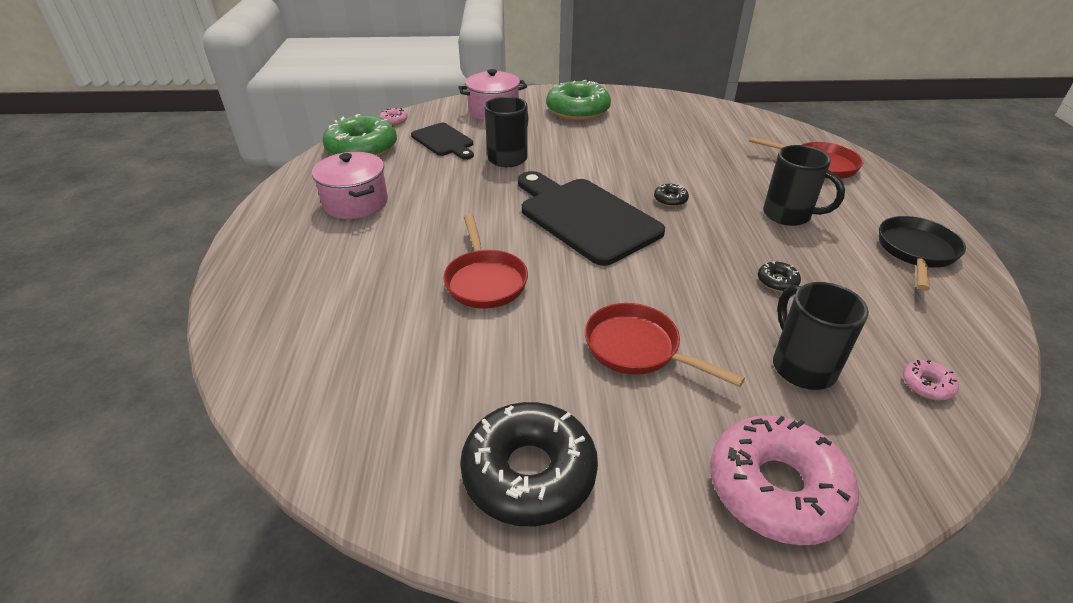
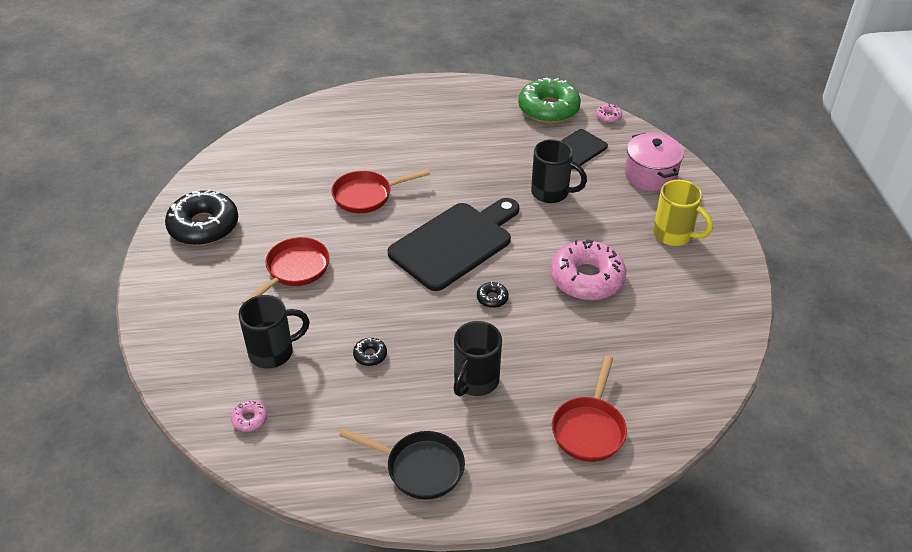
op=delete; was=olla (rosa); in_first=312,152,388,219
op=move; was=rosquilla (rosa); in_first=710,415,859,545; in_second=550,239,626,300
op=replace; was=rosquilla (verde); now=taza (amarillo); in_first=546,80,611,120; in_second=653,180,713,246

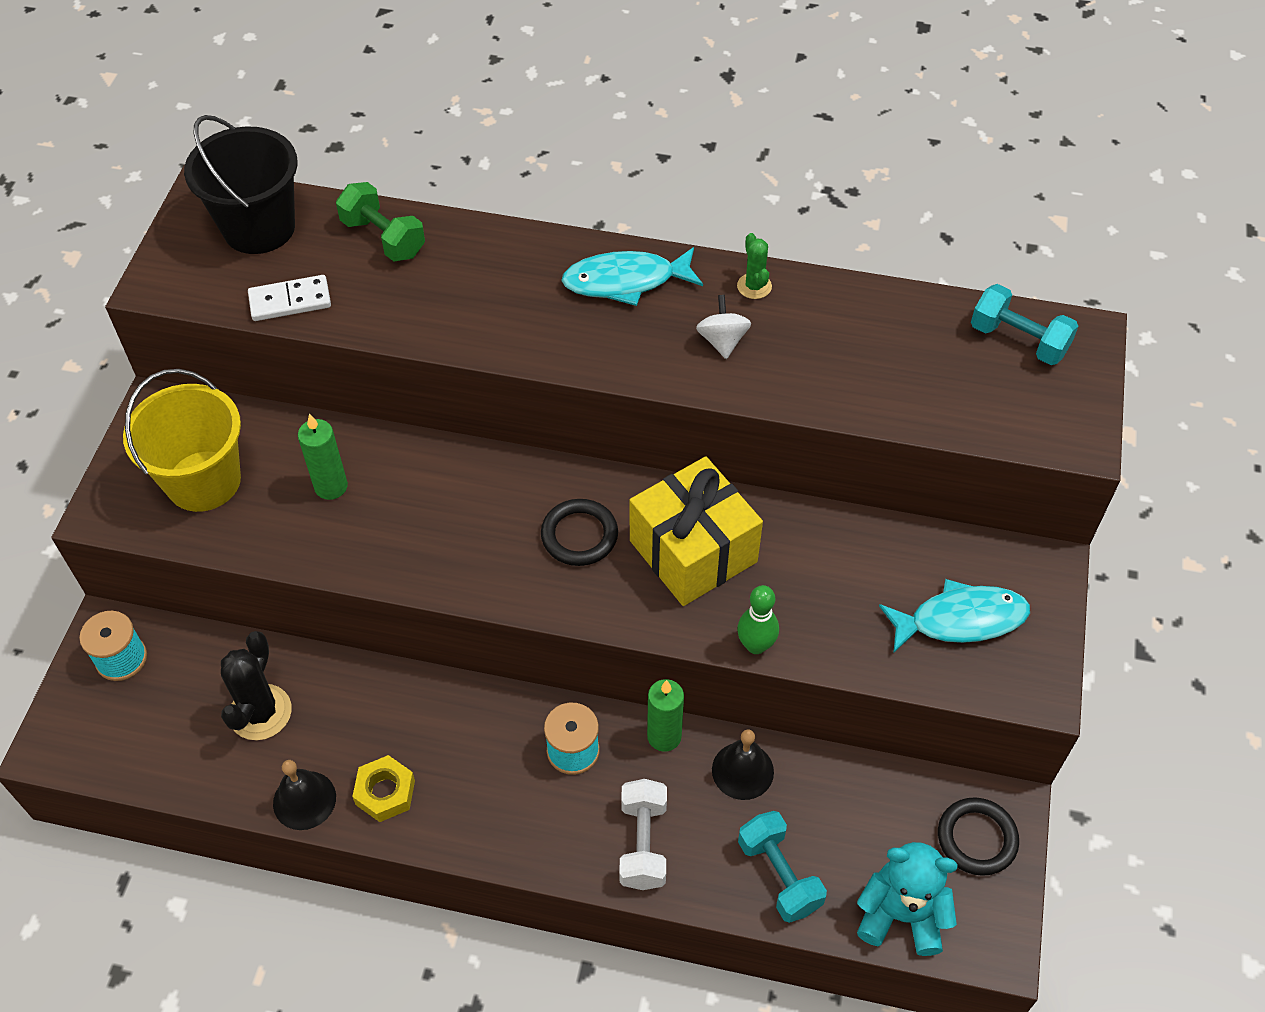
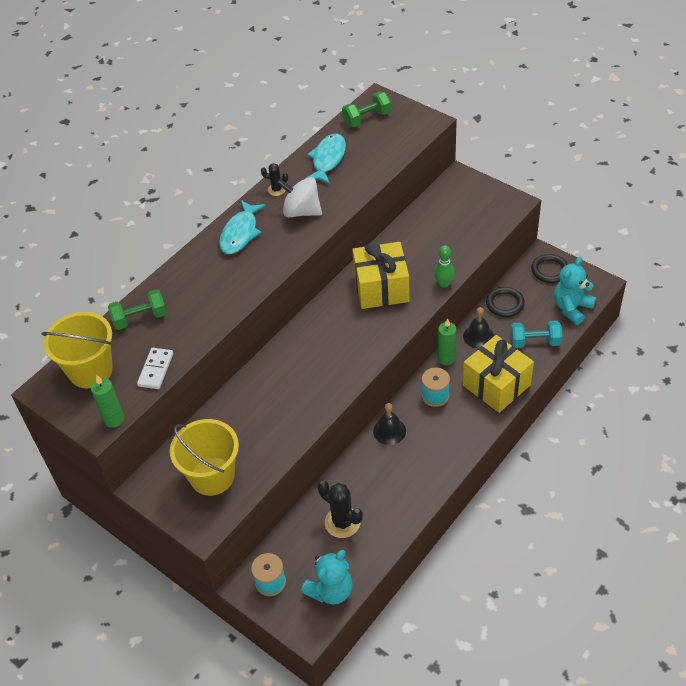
op=delete; was=tuerca (amarillo); in_first=352,755,415,822
op=insert; now=osito (turquesa); in_second=301,550,353,605
op=move; was=campana (negro); in_first=273,760,336,830; in_second=373,403,406,445
op=move; was=vela (verde); in_first=298,414,348,500; in_second=91,375,124,428
op=move; was=anillo (negro); in_first=541,499,618,566; in_second=486,287,525,317
op=move; was=pez (turquesa); in_first=879,579,1030,653; in_second=305,133,346,184
op=replace; was=mancuerna (blanco); now=regalo (amarillo); in_first=619,779,667,890; in_second=463,335,534,413
op=recolor; was=balde (negro); now=balde (amarillo); in_first=184,115,298,254; in_second=41,312,113,388
op=recolor; was=cactus (verde); now=cactus (negro); in_first=737,233,772,299; in_second=261,163,288,196
op=recolor; was=mancuerna (turquesa); now=mancuerna (verde); in_first=971,284,1078,365; in_second=342,92,391,127
op=resize; was=peonza (blanco); in_first=696,295,751,359; in_second=277,177,322,217; ratio=1.67

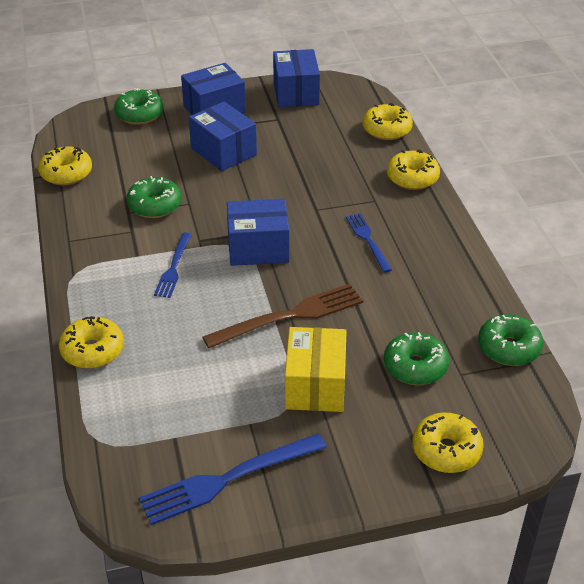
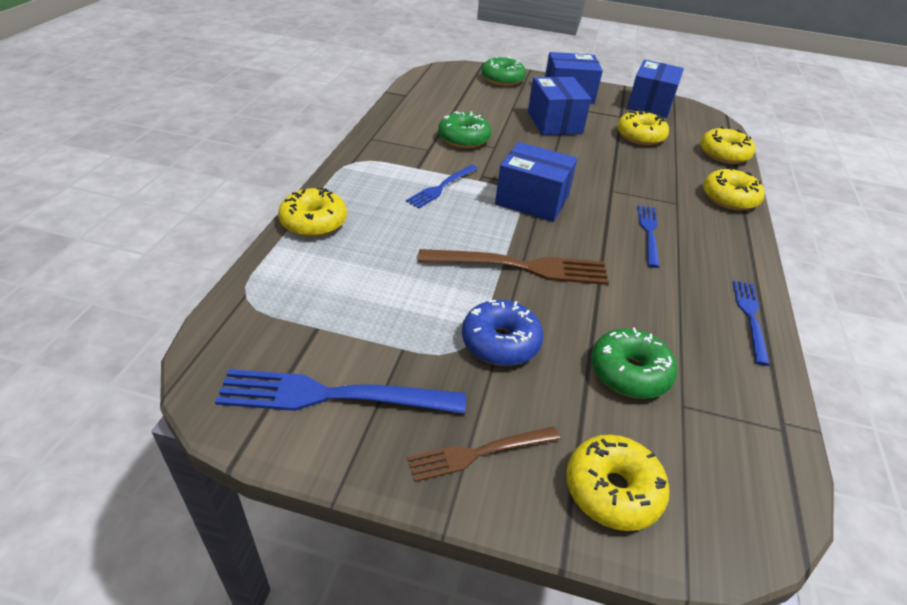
op=delete; was=rosquilla (verde); in_first=478,314,543,366
op=insert; now=tenedor (marrón); in_second=408,427,560,482
op=insert; now=tenedor (azul); in_second=732,280,770,366
op=move; was=rosquilla (amarillo); in_first=38,146,92,185; in_second=617,110,669,145
op=replace; was=caja (amarillo); now=rosquilla (azul); in_first=285,327,346,412; in_second=462,300,543,366

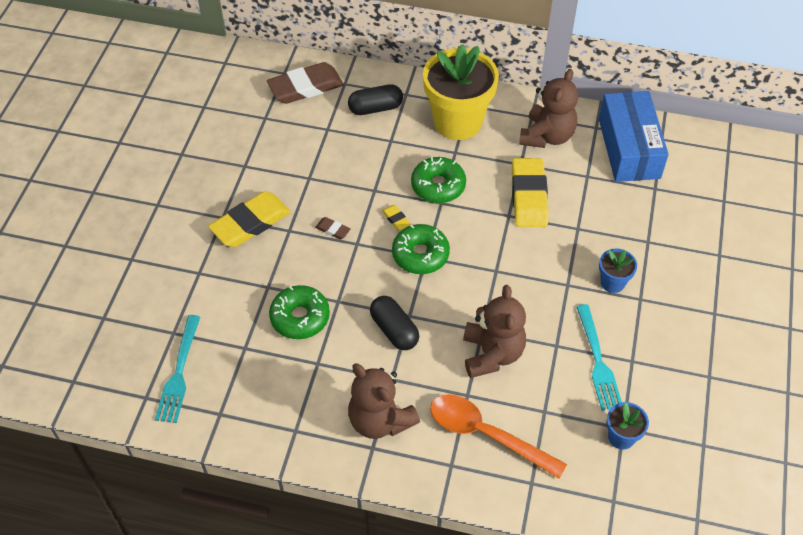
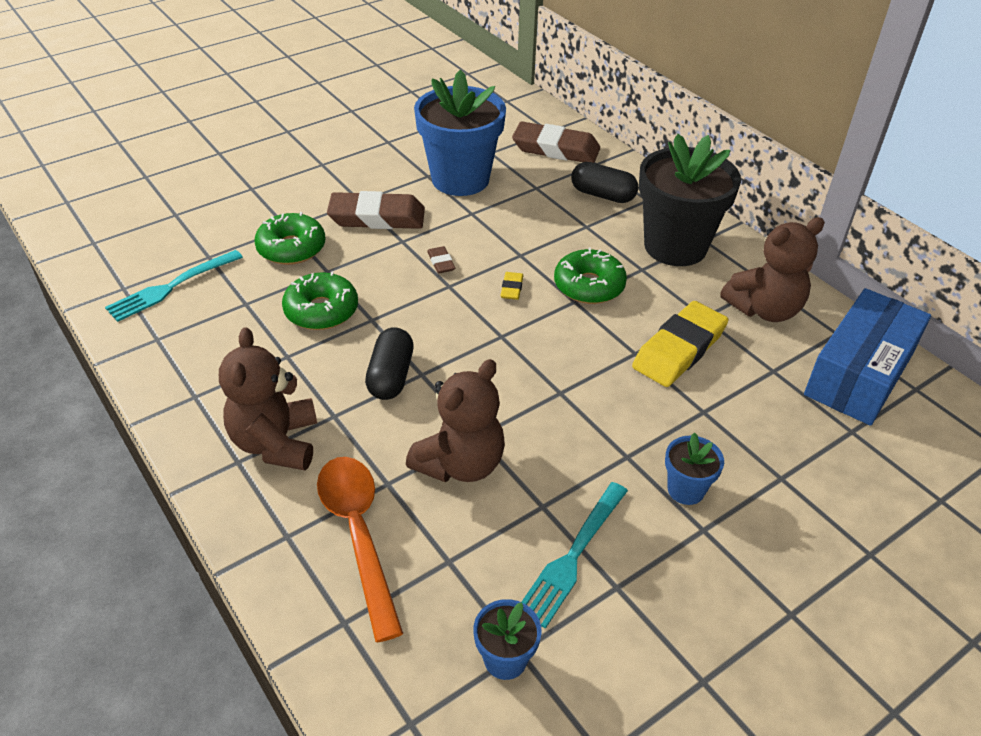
op=insert; now=maceta (azul); in_second=414,70,506,196
op=move; was=rosquilla (verde); in_first=392,224,450,274; in_second=254,212,325,265
op=recolor; was=goma de borrar (amarillo); now=goma de borrar (marrón); in_first=208,191,291,247; in_second=327,191,425,229
op=recolor; was=maceta (amarillo); now=maceta (negro); in_first=423,44,499,140; in_second=639,134,741,266

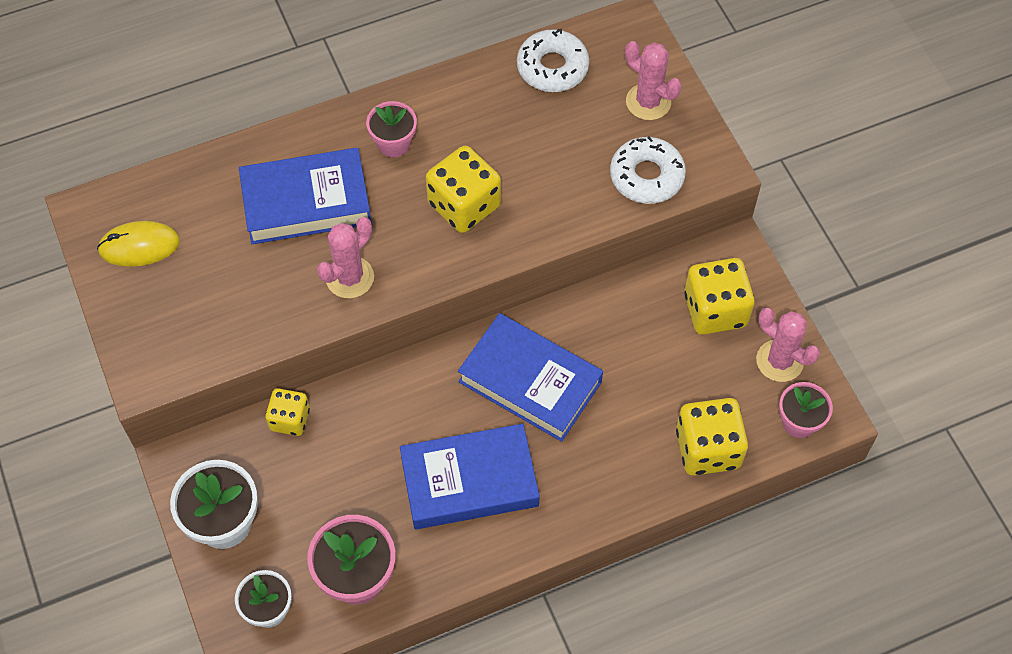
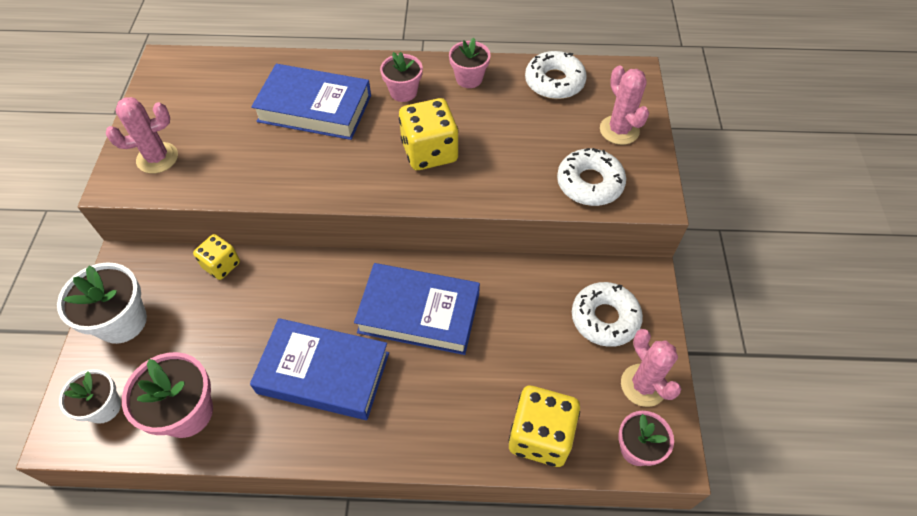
op=delete; was=ratón (amarillo); in_first=97,221,180,267
op=insert; now=maceta (rosa); in_second=449,38,491,88
op=move; was=cactus (rosa); in_first=317,217,374,298; in_second=106,97,178,174
op=replace; was=dado (amarillo); now=rosquilla (blanco); in_first=684,258,755,335; in_second=572,282,643,347
op=rotate; was=libro (azul); in_first=458,313,603,442; in_second=354,263,480,355; clockwise=-45

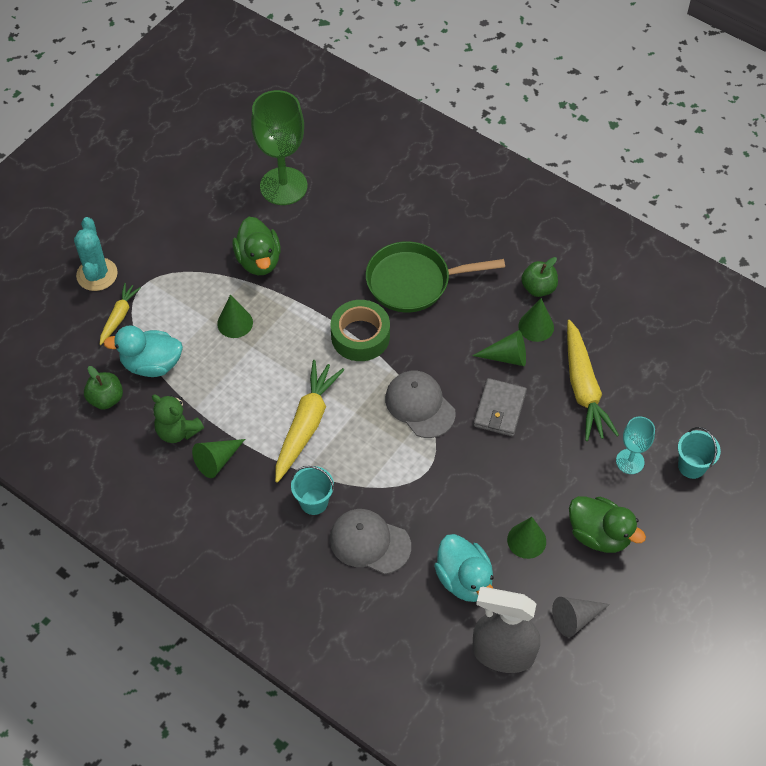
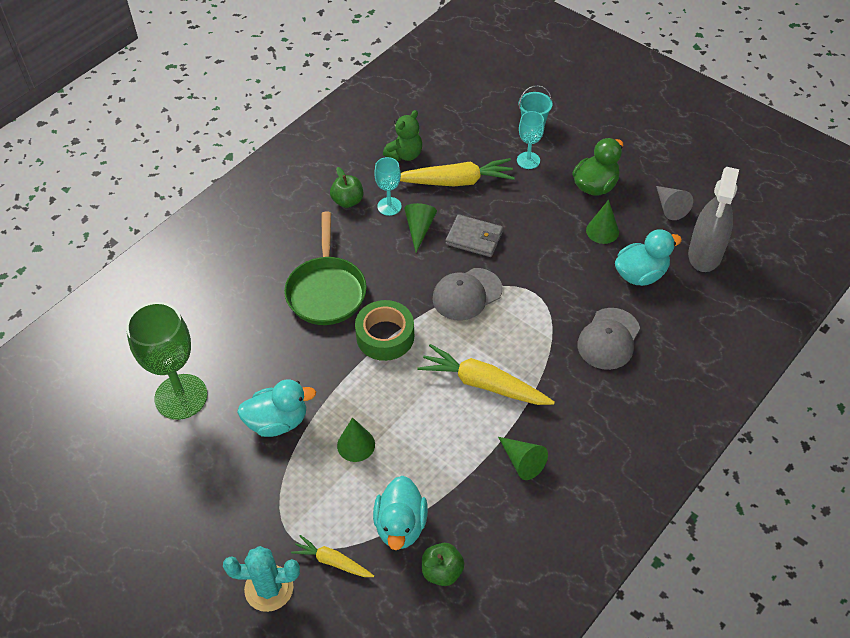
op=delete; was=balde (turquesa); in_first=291,466,334,515
op=move; was=osito (verde); in_first=152,394,204,443; in_second=383,110,422,161
op=replace; was=cono (verde); now=copa (turquesa); in_first=518,298,554,342; in_second=374,157,402,216
op=recolor; was=pato (verde); now=pato (turquesa); in_first=232,217,281,275; in_second=237,379,316,437

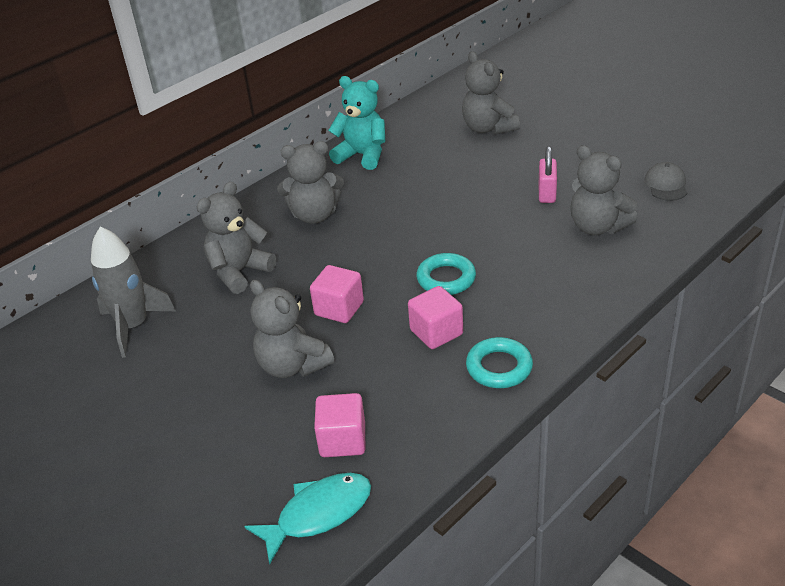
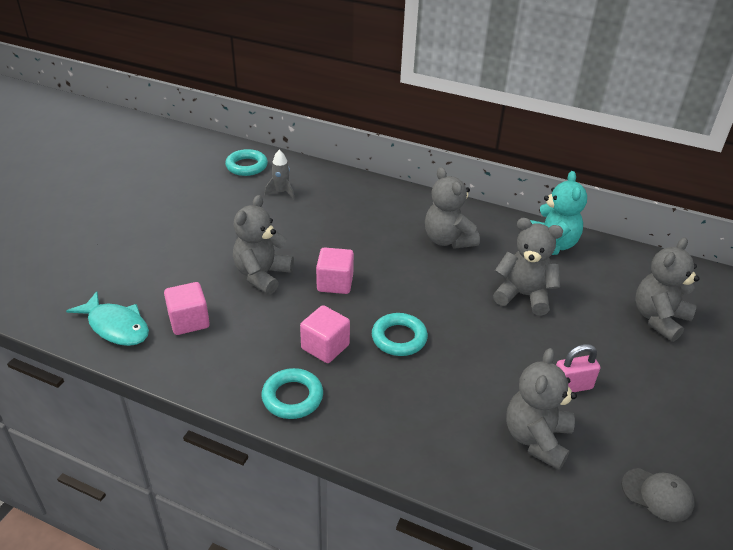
op=insert; now=anillo (turquesa); in_second=225,149,268,176
op=move; was=osito (gris); in_first=197,182,276,294; in_second=493,218,563,316
op=rotate; was=gorra (gris); in_first=645,162,687,201; in_second=622,468,694,522; clockwise=45
op=resize; was=cohete (gris); in_first=91,226,176,358; in_second=265,150,295,199; ratio=0.54

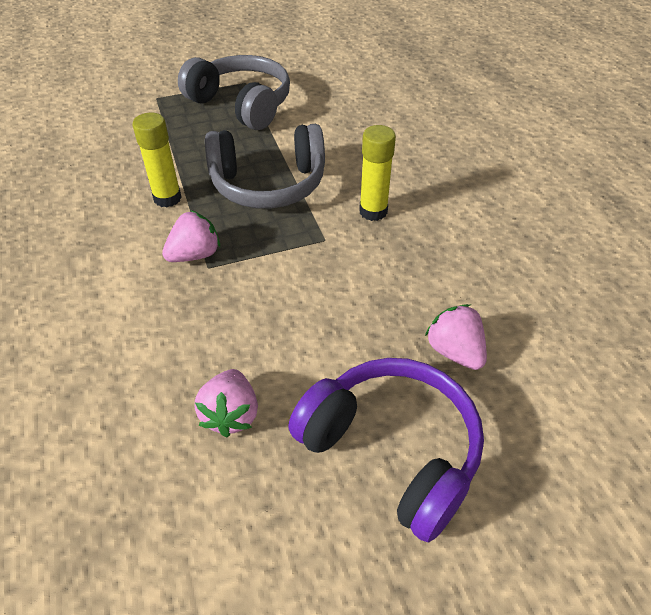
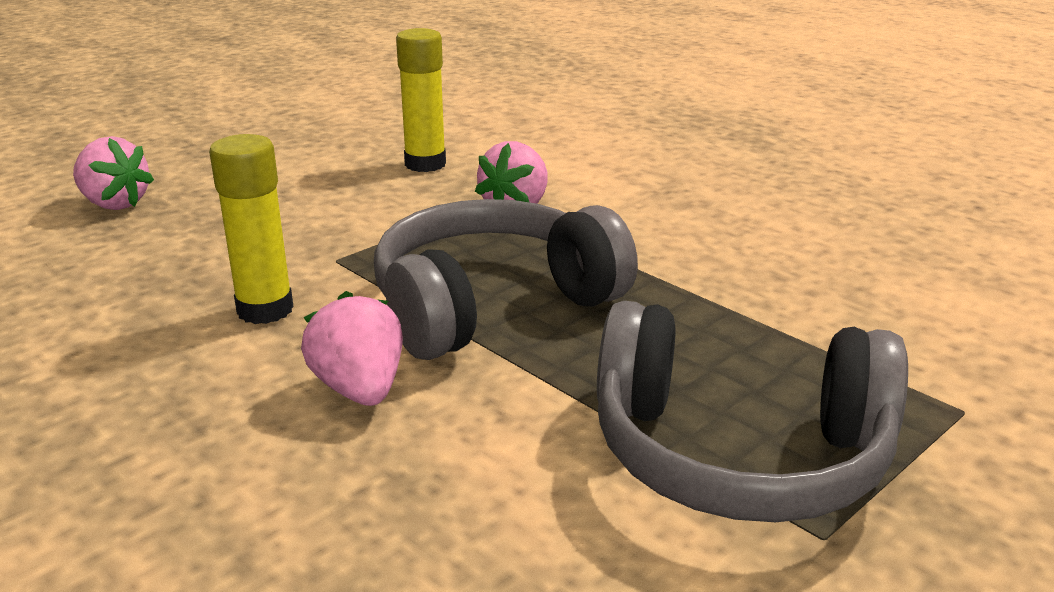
op=delete; was=auriculares (morado); in_first=288,358,484,543
op=move; was=barra de pegamento (amarillo); in_first=133,113,182,207; in_second=396,28,446,172
op=move; was=fresa (rosa); in_first=194,369,258,438; in_second=301,291,403,406

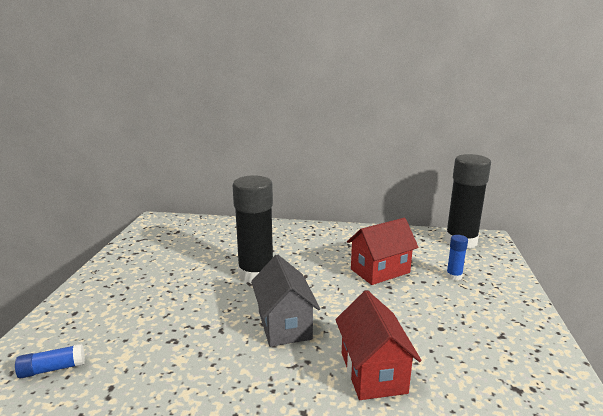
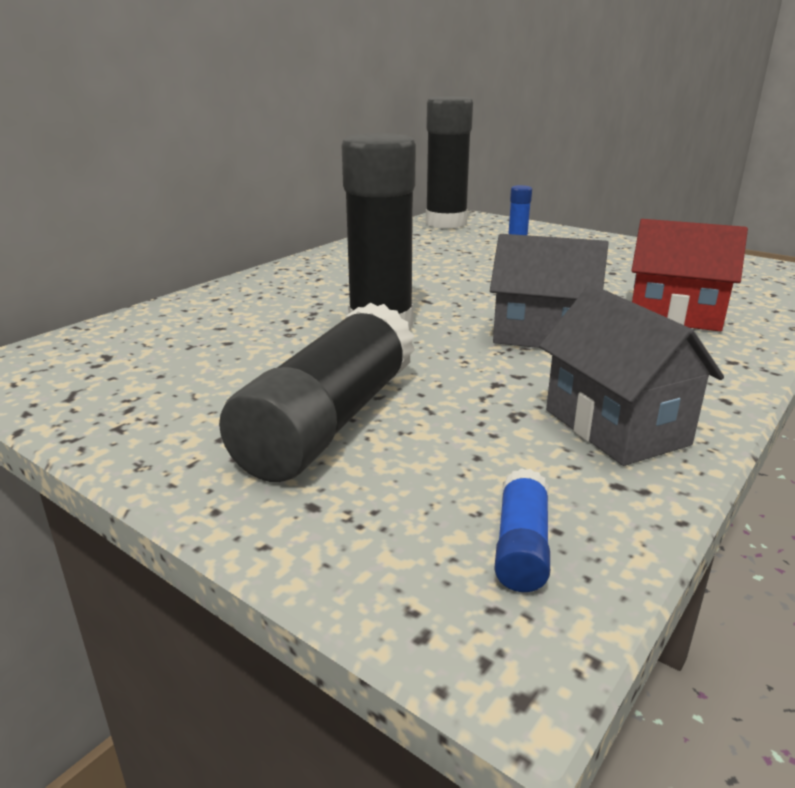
op=delete; was=casa (rojo); in_first=347,218,419,285
op=insert; now=barra de pegamento (negro); in_second=219,303,415,482
op=insert; now=casa (gris); in_second=539,285,724,466

